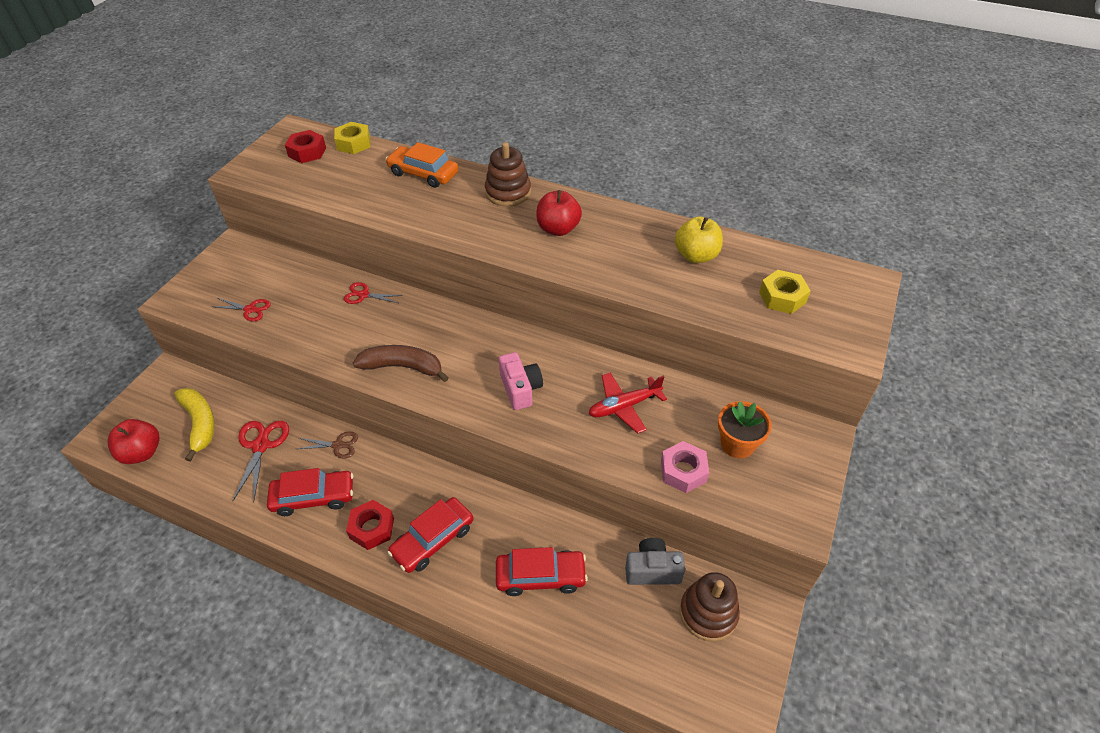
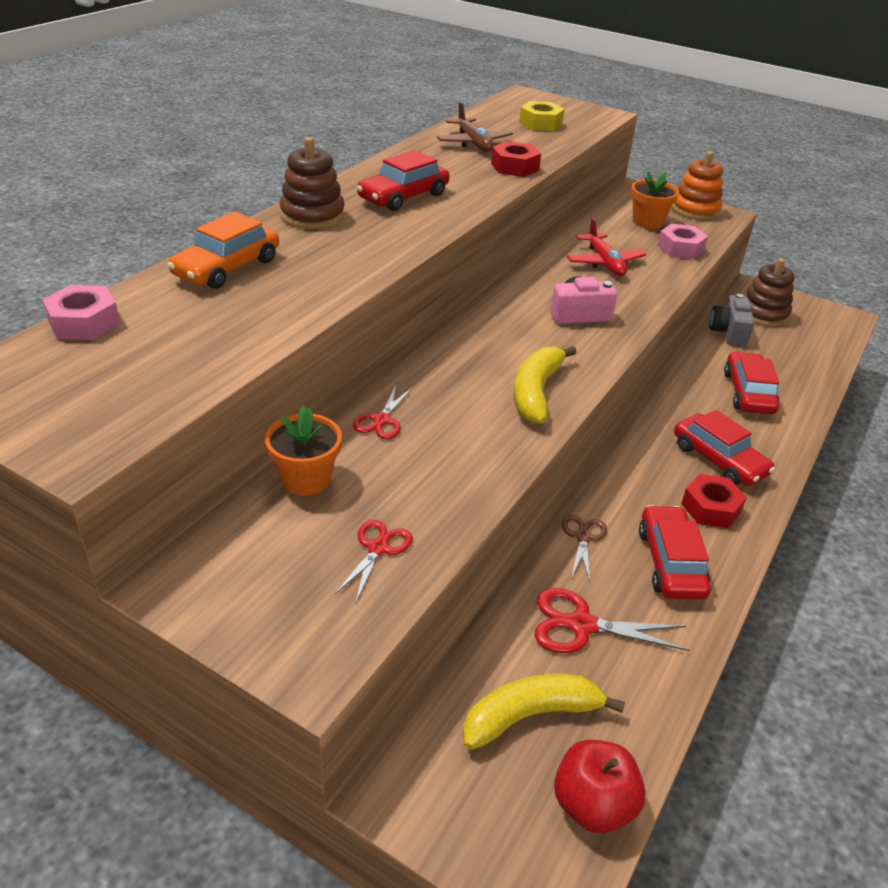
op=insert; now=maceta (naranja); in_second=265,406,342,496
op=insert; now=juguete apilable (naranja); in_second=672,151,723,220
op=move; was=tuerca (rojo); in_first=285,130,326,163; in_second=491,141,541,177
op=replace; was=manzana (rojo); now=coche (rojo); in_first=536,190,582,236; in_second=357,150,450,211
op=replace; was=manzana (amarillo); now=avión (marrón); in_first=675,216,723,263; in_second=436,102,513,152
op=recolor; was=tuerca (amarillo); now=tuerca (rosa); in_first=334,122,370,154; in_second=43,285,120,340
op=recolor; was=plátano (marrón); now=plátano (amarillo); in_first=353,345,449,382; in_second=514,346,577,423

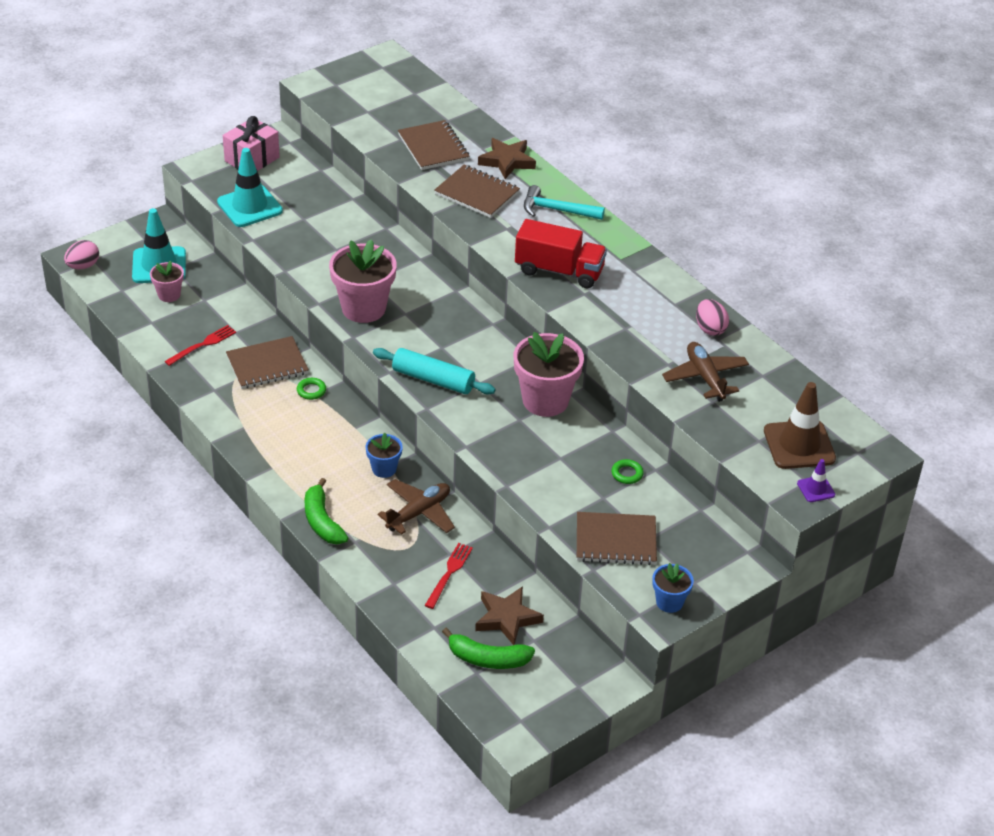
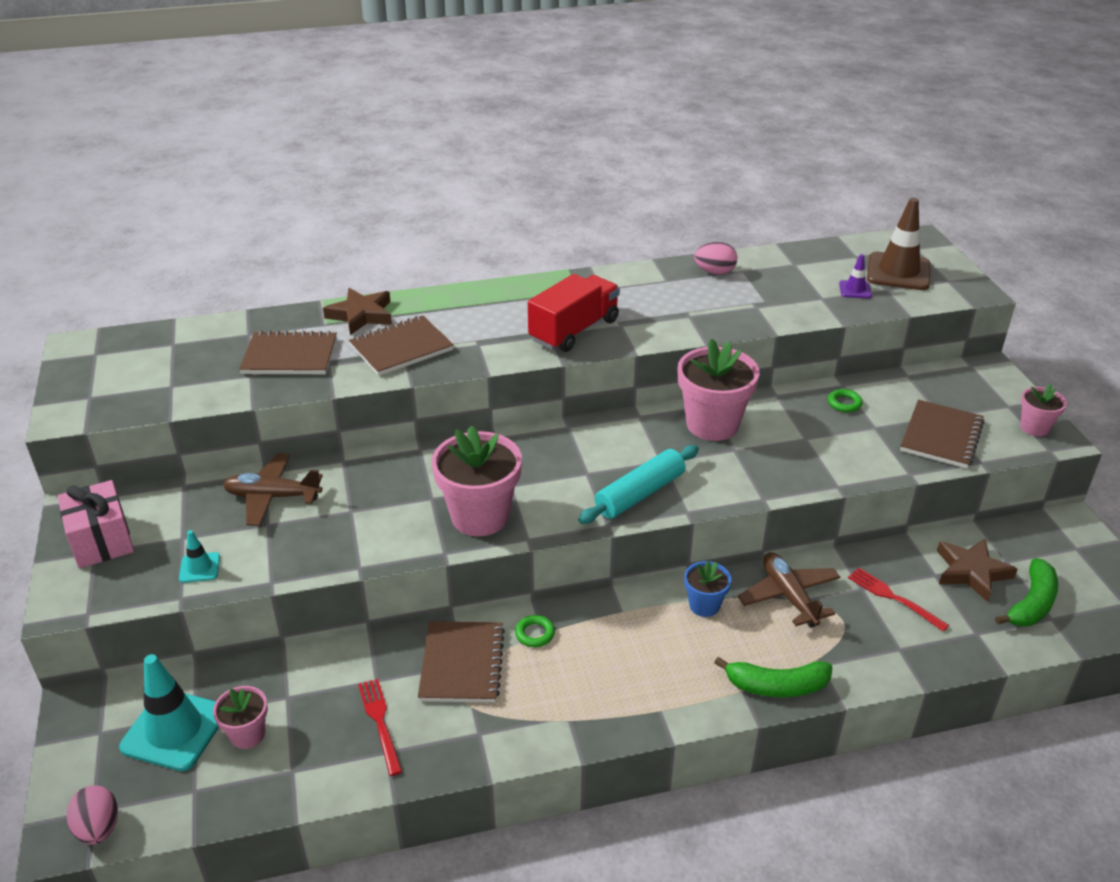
op=delete; was=martillo (turquesa); in_first=524,185,605,220
op=move; was=avión (marrón); in_first=662,342,749,402; in_second=223,453,323,526
op=move; was=cono de tráfico (morado); in_first=797,459,835,502; in_second=839,254,872,298
op=recolor; was=maceta (azul); now=maceta (rosa); in_first=652,563,694,613; in_second=1020,384,1067,437
op=resize; was=cono de tráfico (turquesa); in_first=217,148,283,227; in_second=179,530,220,583; ratio=0.49

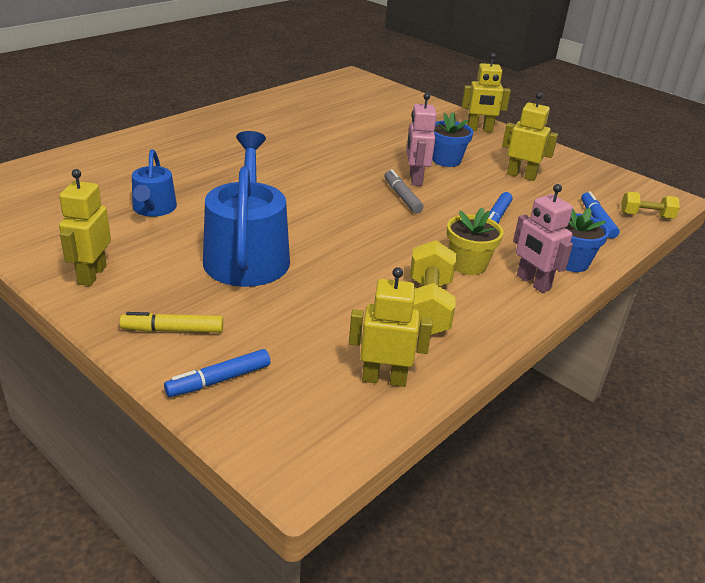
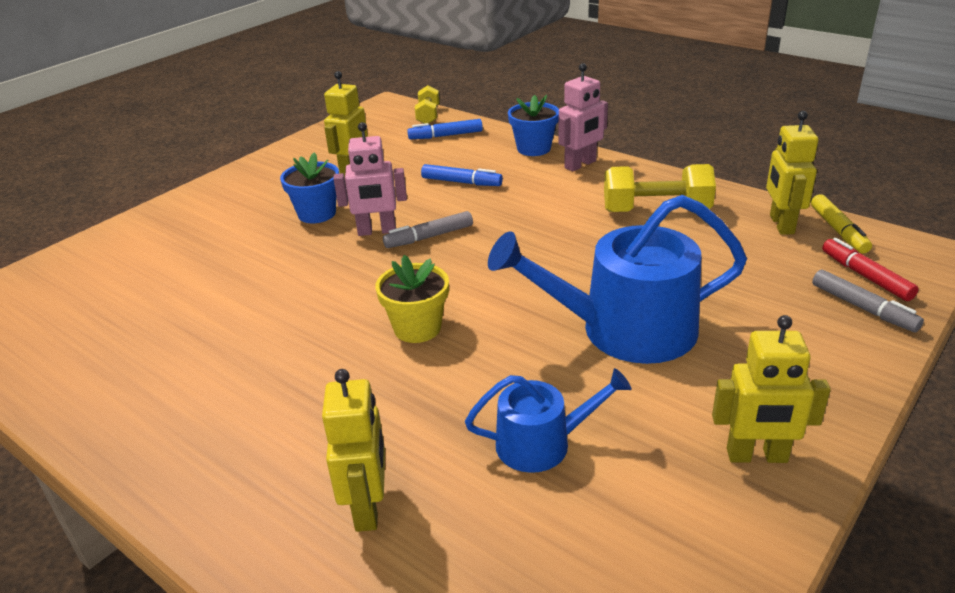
op=insert; now=rotulador (rojo); in_second=822,238,919,301
op=move; was=rotulador (amarillo); in_first=119,312,223,333; in_second=811,194,872,254
op=move; was=maceta (amarillo); in_first=447,207,504,275; in_second=375,255,449,343
op=move; was=robot (amarillo); in_first=461,53,511,132; in_second=322,369,385,532
op=recolor; was=rotulador (azul); now=rotulador (gris); in_first=164,349,270,397; in_second=812,269,924,333

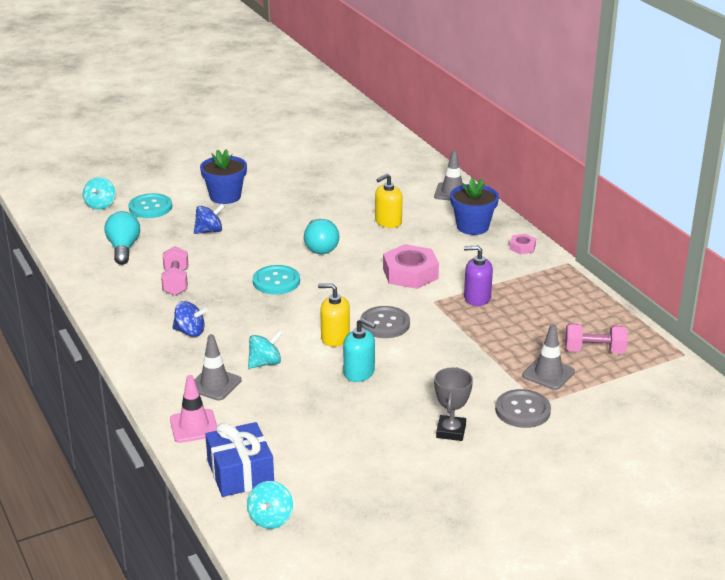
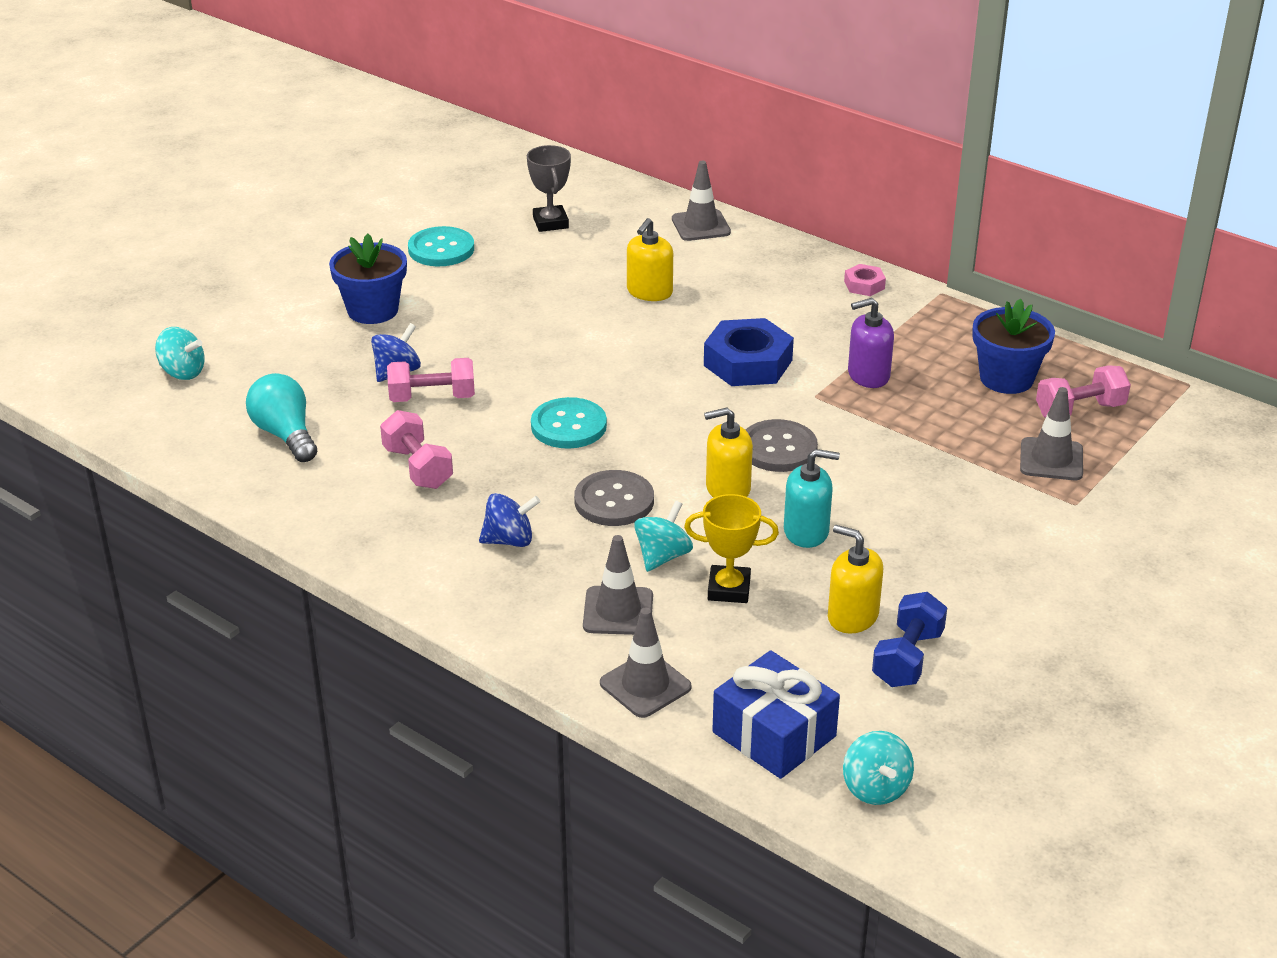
op=delete; was=bombilla (turquesa); in_first=304,219,339,254
op=insert; now=mancuerna (rosa); in_second=387,358,475,402
op=insert; now=trofeo (amarillo); in_second=684,494,779,603
op=insert; now=dispensador de jabón (amarillo); in_second=828,525,883,634
op=insert; now=mancuerna (azul); in_second=872,592,947,687
op=move; was=botón (turquesa); in_first=129,193,172,218; in_second=408,226,474,266
op=move; was=trofeo (gris); in_first=434,367,473,441; in_second=527,145,571,232
op=move; was=maceta (azul); in_first=450,178,499,235; in_second=972,299,1055,394
op=move; was=botón (gris); in_first=495,389,551,428; in_second=574,470,654,526
op=recolor; was=cono de tráfico (rosa); now=cono de tráfico (gris); in_first=170,375,217,443; in_second=600,608,691,718
op=recolor; was=tuerca (rosa); now=tuerca (azul); in_first=383,244,439,289; in_second=704,318,794,386
op=rotate; was=peonza (turquesa); in_first=83,177,115,210; in_second=155,327,205,380; clockwise=-45

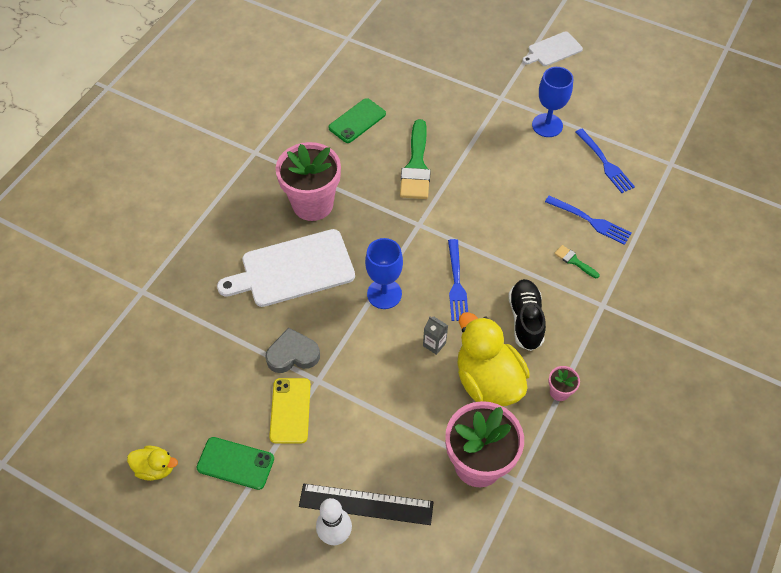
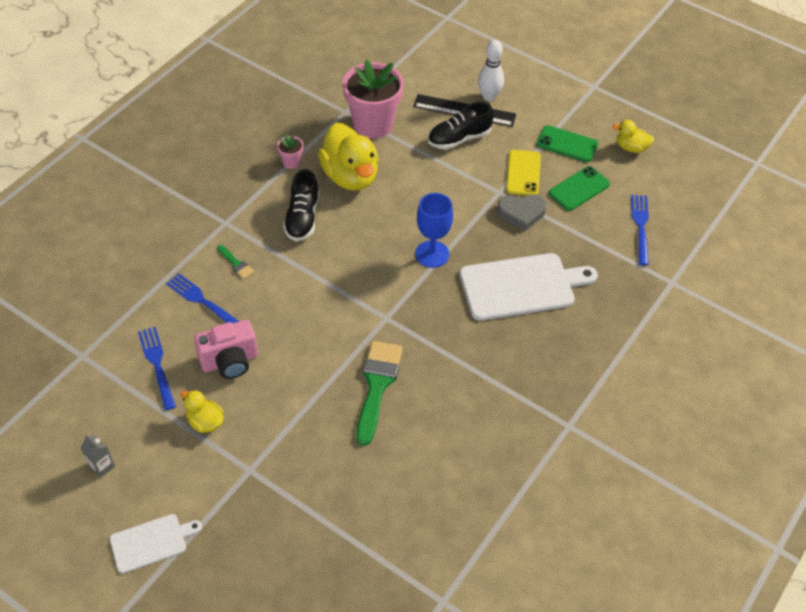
op=delete; was=maceta (rosa); in_first=276,142,341,221
op=insert; now=cámara (rosa); in_second=194,320,258,379
op=insert; now=zapato (negro); in_second=428,102,494,150
op=move; was=móvil (verde); in_first=328,98,386,143; in_second=549,166,610,211
op=move; was=cartón de leche (gris); in_first=423,316,448,355; in_second=80,435,115,478
op=move; was=tenedor (azul); in_first=448,239,468,321; in_second=631,195,649,265
op=replace; was=copa (azul); now=pato (amarillo); in_first=532,67,573,137; in_second=180,390,224,433

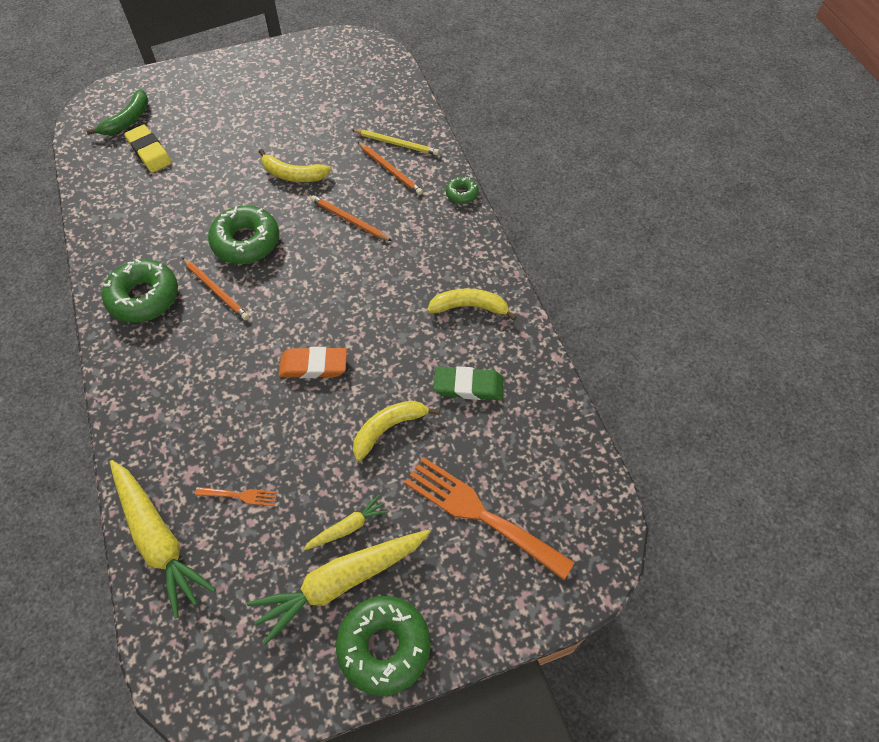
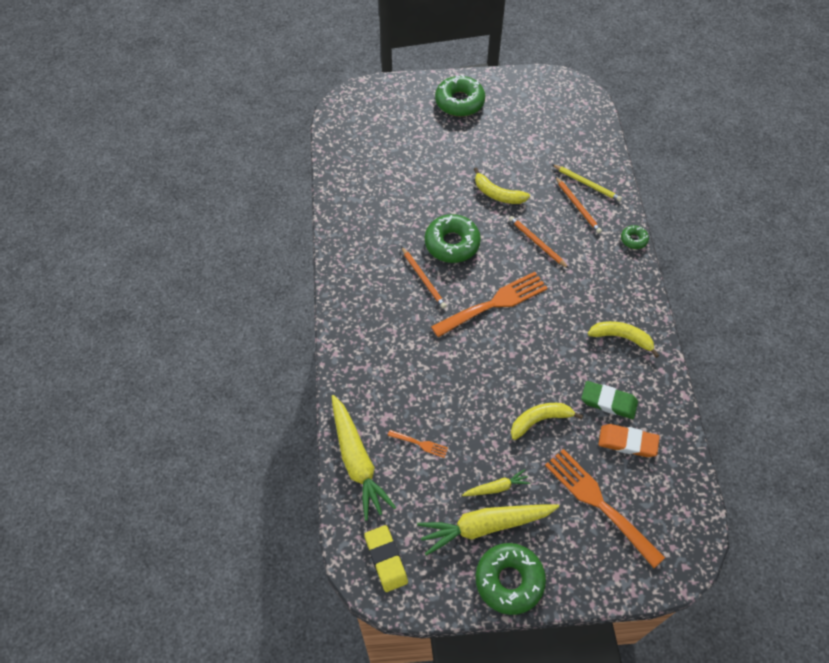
op=delete; was=plátano (verde); in_first=86,89,148,135
op=insert; now=tenedor (naranja); in_second=431,272,547,337
op=move; was=rosquilla (verde); in_first=102,259,178,323; in_second=435,75,485,117
op=move; was=goma de borrar (amarillo); in_first=124,125,172,173; in_second=364,525,408,592
op=move; was=goma de borrar (naranja); in_first=279,347,347,378; in_second=598,424,660,457

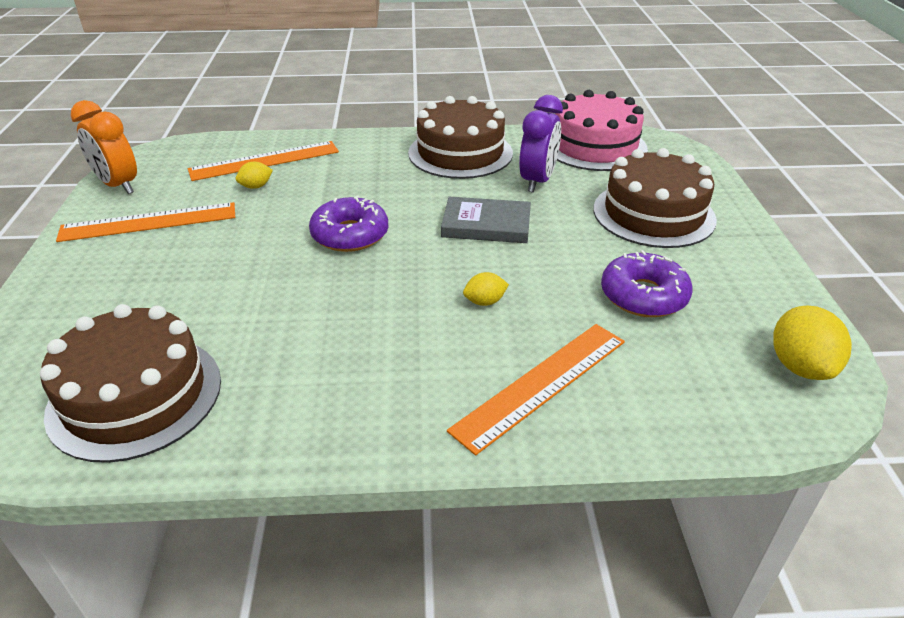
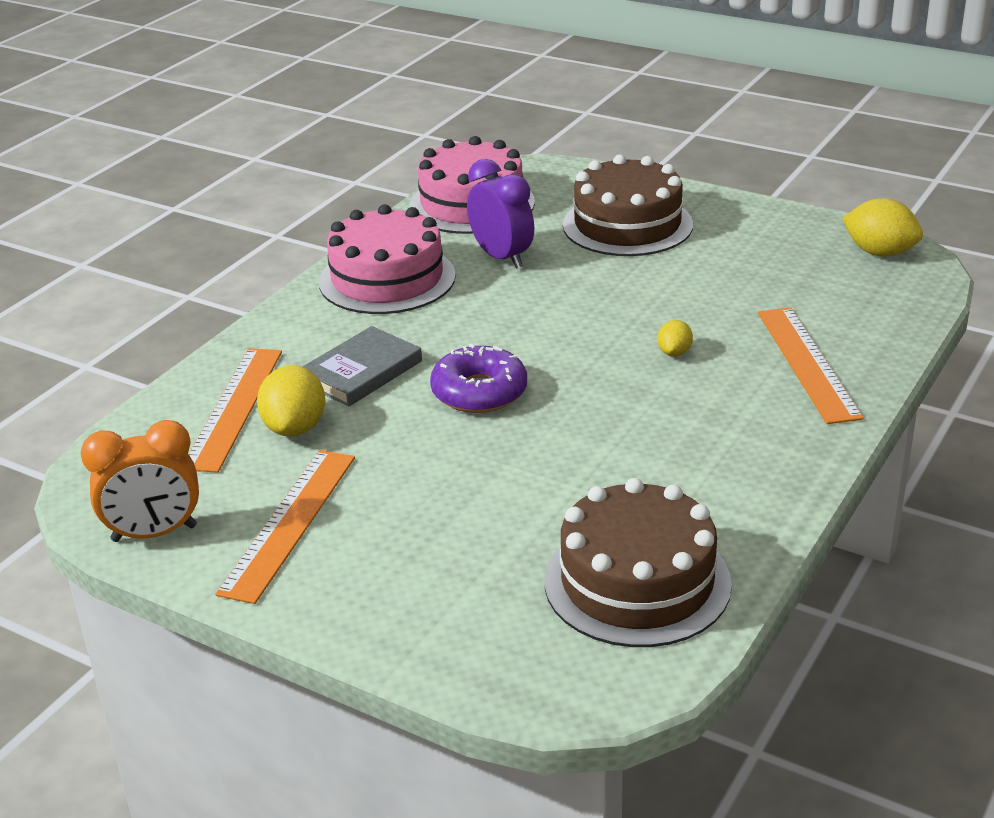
op=delete; was=rosquilla (morado); in_first=601,250,693,317
op=move; was=libro (gris); in_first=441,197,531,243; in_second=302,326,422,407
op=recolor; was=tarta (marrón); now=tarta (rosa); in_first=408,96,513,179; in_second=319,204,456,314
op=resize; was=limón (amarillo); in_first=236,162,273,189; in_second=257,365,325,437; ratio=1.8

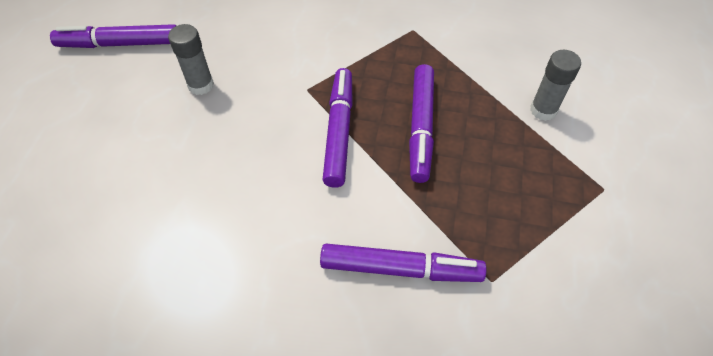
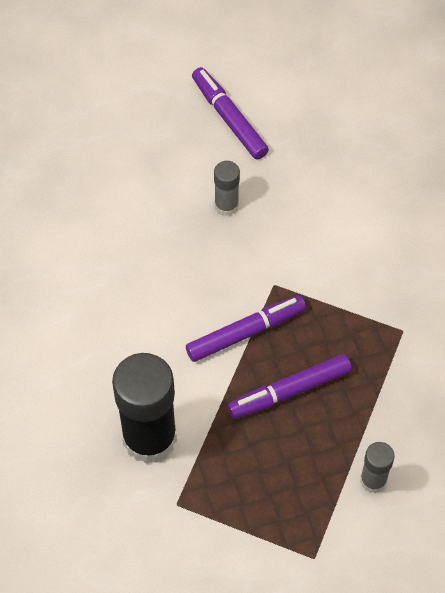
op=replace; was=rotulador (morado); now=barra de pegamento (negro); in_first=320,244,486,282; in_second=112,353,177,464

